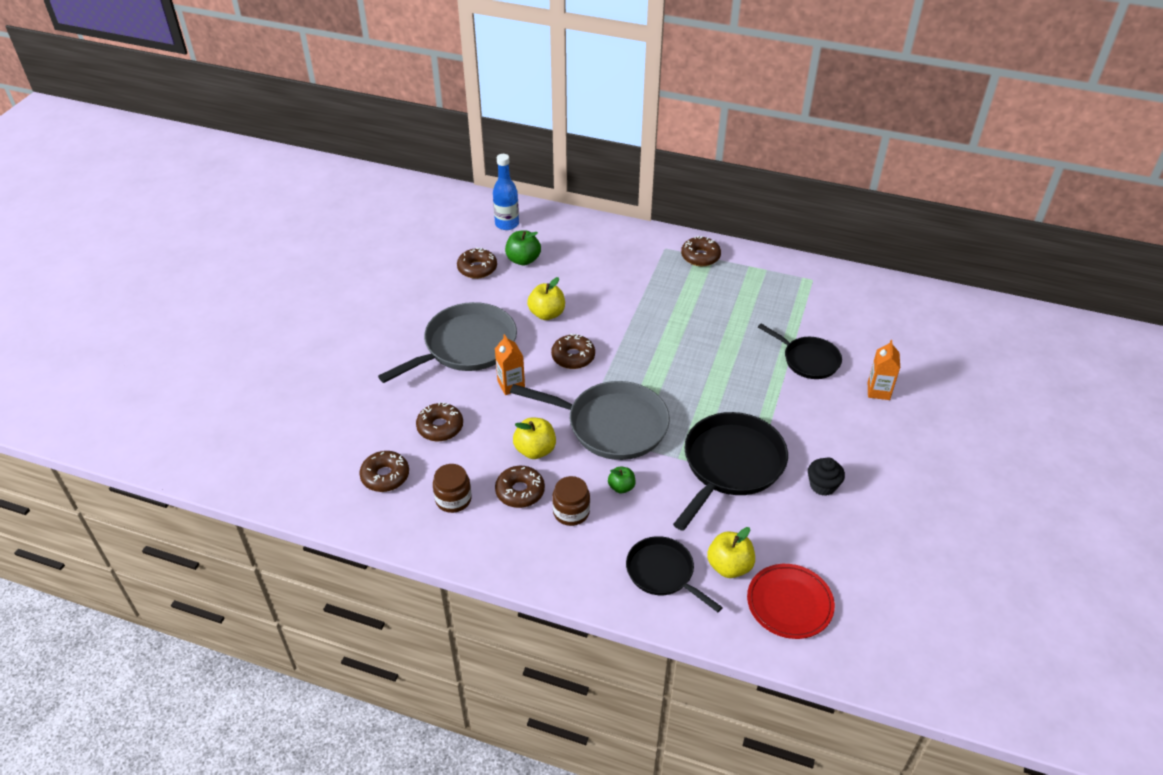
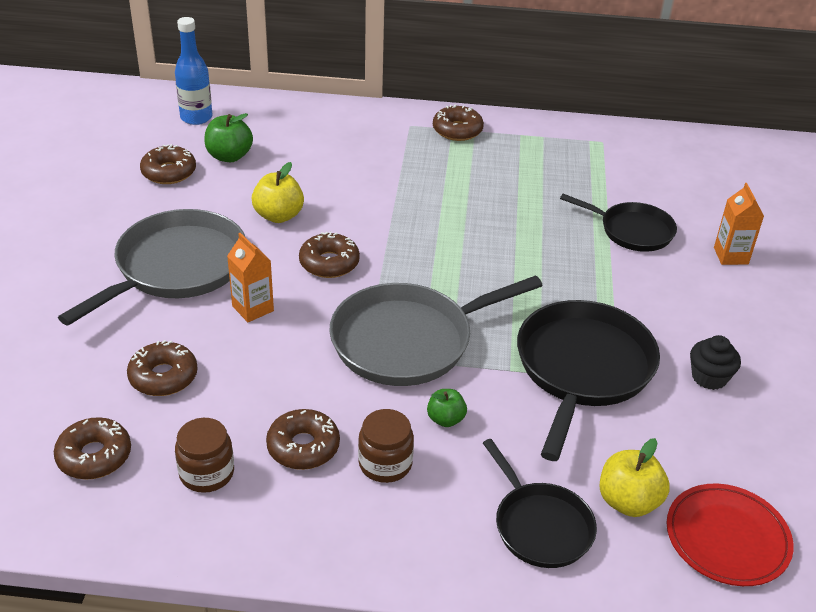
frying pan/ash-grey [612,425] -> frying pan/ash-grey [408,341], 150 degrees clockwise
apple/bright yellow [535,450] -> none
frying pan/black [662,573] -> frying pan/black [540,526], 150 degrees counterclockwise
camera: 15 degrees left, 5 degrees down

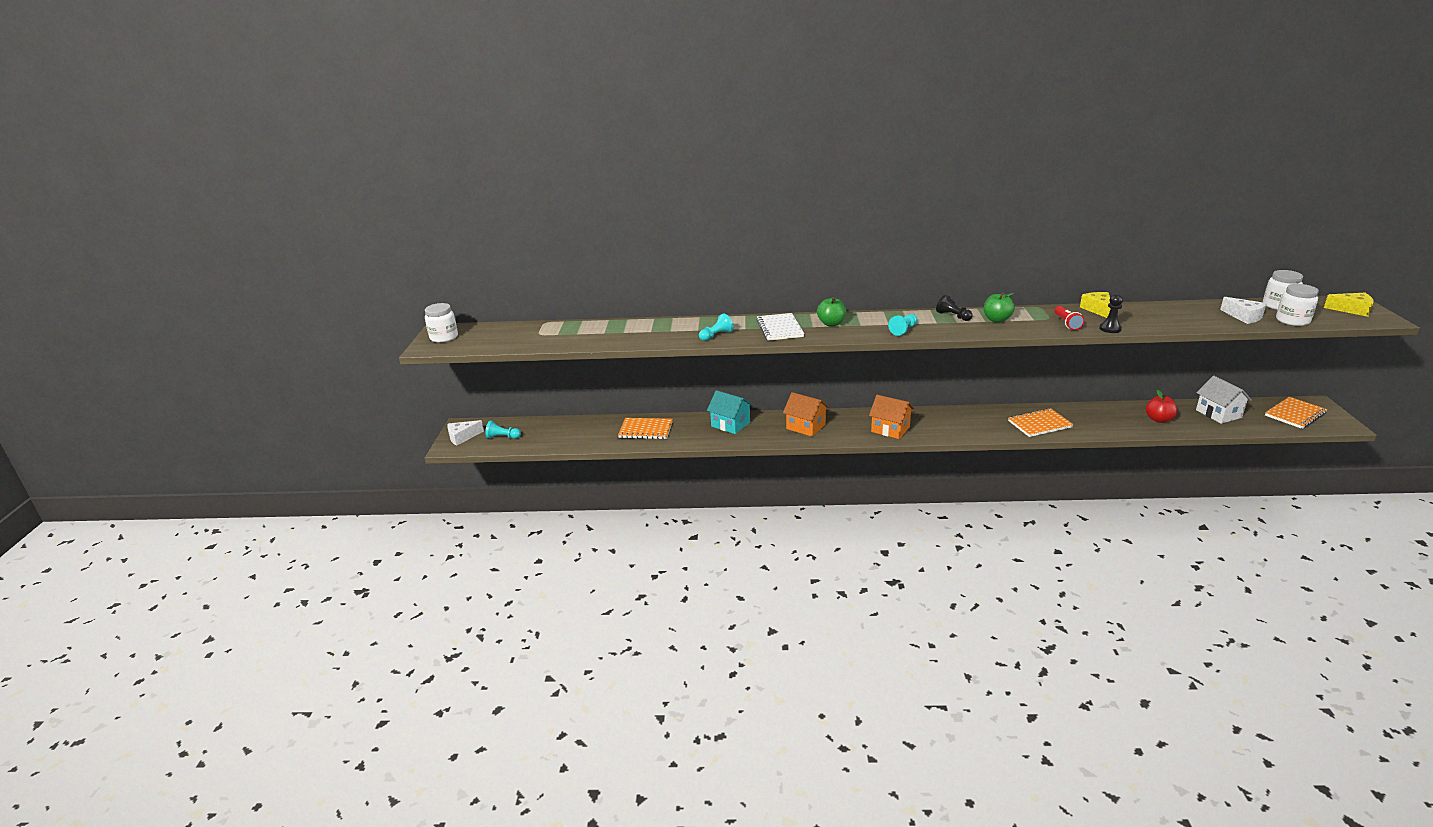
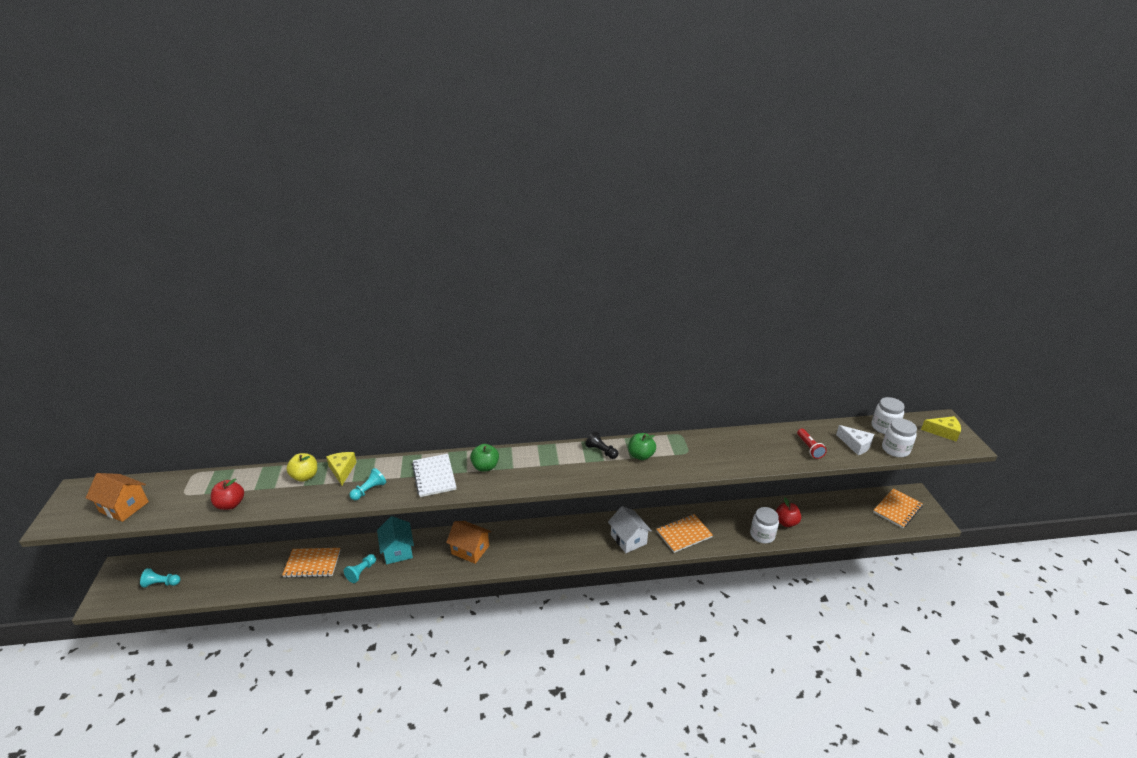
preserve jar/snow-white [444,337] -> preserve jar/snow-white [762,535], moved
cheese/snow-white [462,437] -> none
house/teal [730,424] -> house/teal [398,550], 45 degrees clockwise
house/orange-coloured [890,429] -> house/orange-coloured [124,507], moved
game pawn/teal [903,330] -> game pawn/teal [361,572], moved
pocket torch/red [1067,323] -> pocket torch/red [809,448], moved
cheese/bright yellow [1097,309] -> cheese/bright yellow [342,470], moved
game pawn/black [1110,329] -> none
house/snow-white [1218,414] -> house/snow-white [628,539], moved
none -> apple/red [230,504]
none -> apple/bright yellow [305,476]
camera: 10 degrees left, 5 degrees up

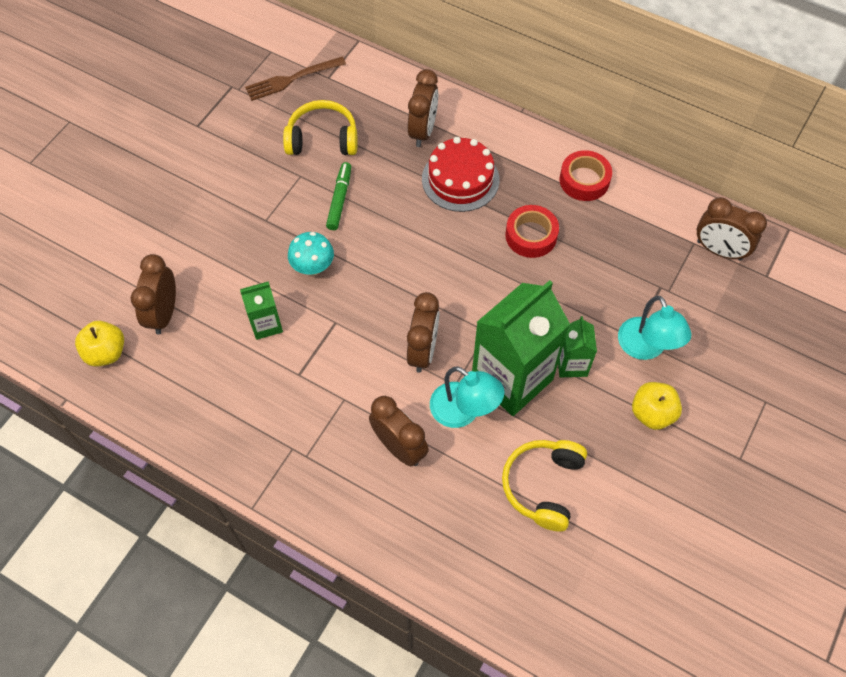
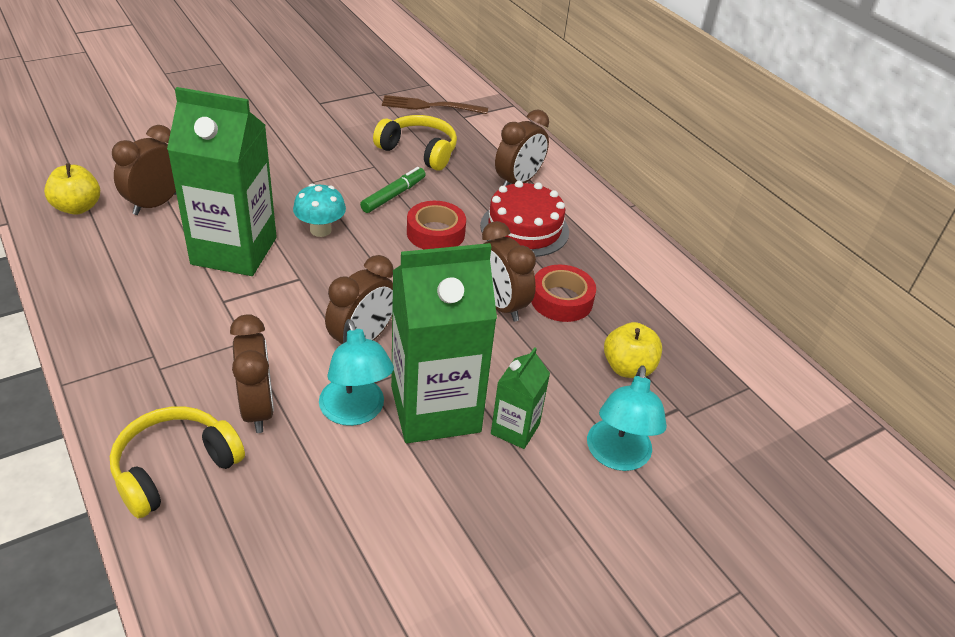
milk carton/emerald [266,324] -> milk carton/emerald [234,251], x2.07
over-ear headphones/bright yellow [543,486] -> over-ear headphones/bright yellow [175,468], moved
sticky tape/red [584,180] -> sticky tape/red [435,233], moved
apple/bright yellow [652,413] -> apple/bright yellow [628,368], moved
bedside clock/brown [719,250] -> bedside clock/brown [500,305], moved
camera: 25 degrees right, 20 degrees down

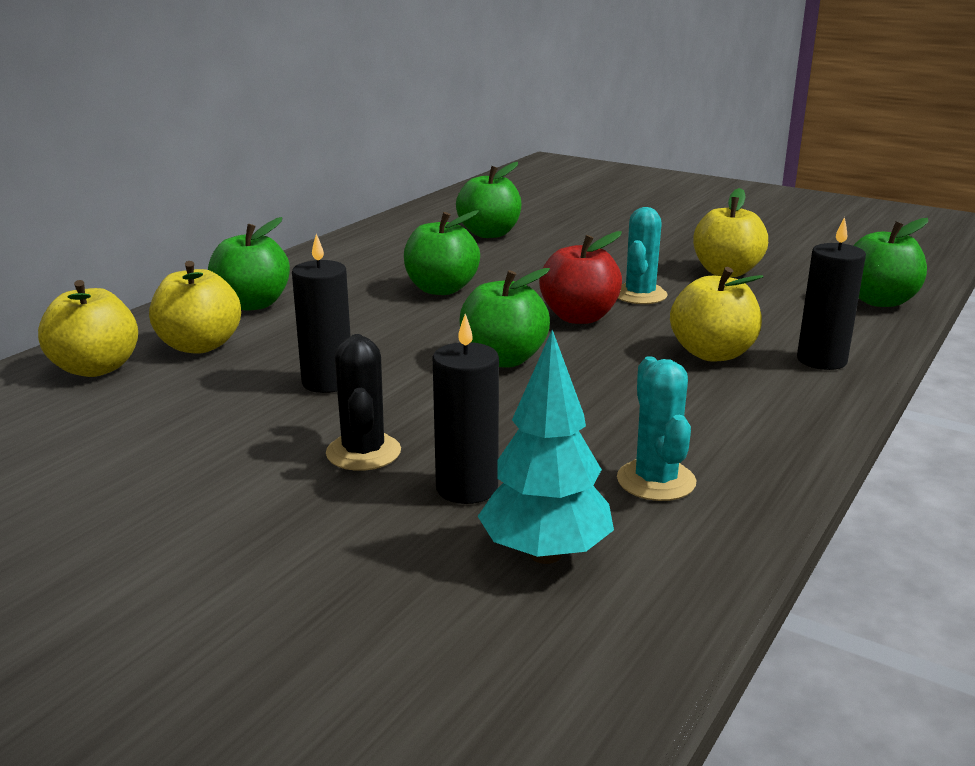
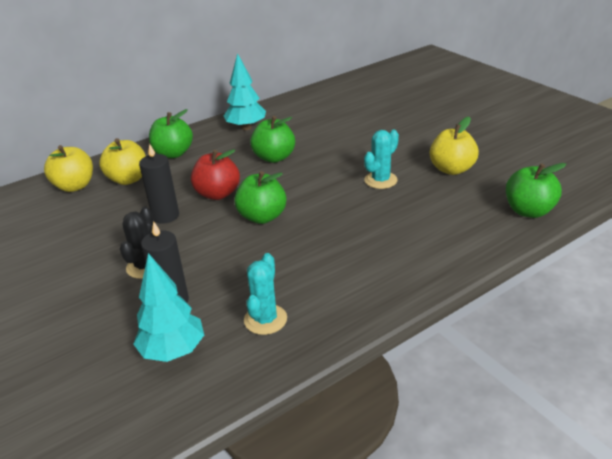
apple/emerald [489,234] -> none
apple/red [579,317] -> apple/red [218,194], moved
apple/bright yellow [712,353] -> none
wax candle/black [821,360] -> none
none -> fir tree/teal [246,128]
camera: 25 degrees right, 10 degrees up

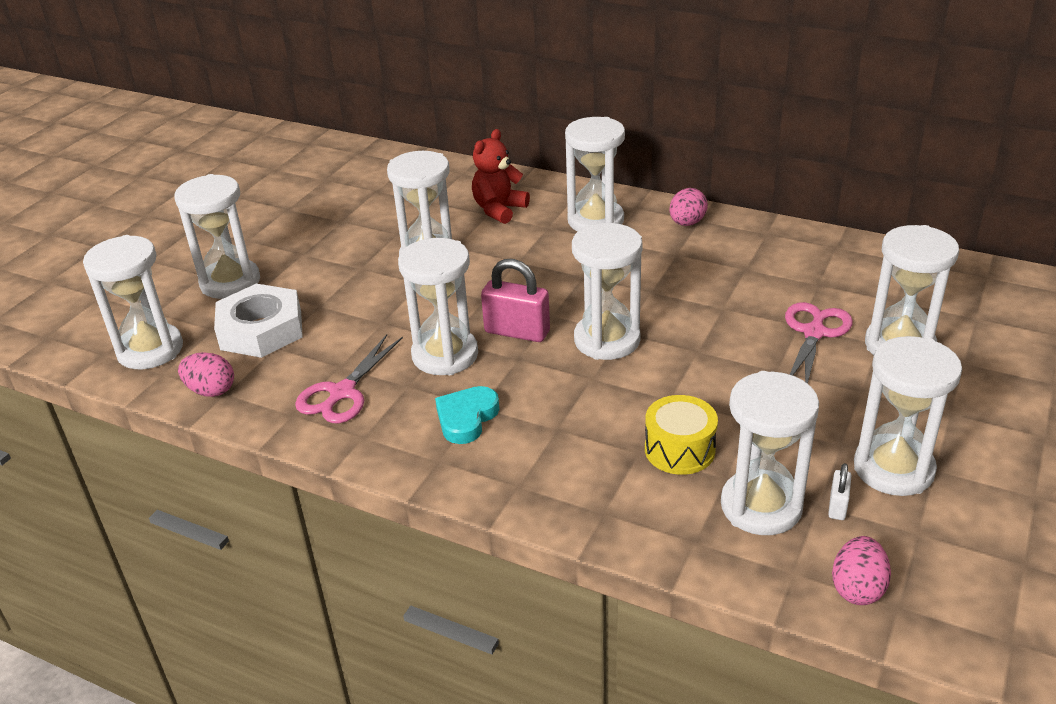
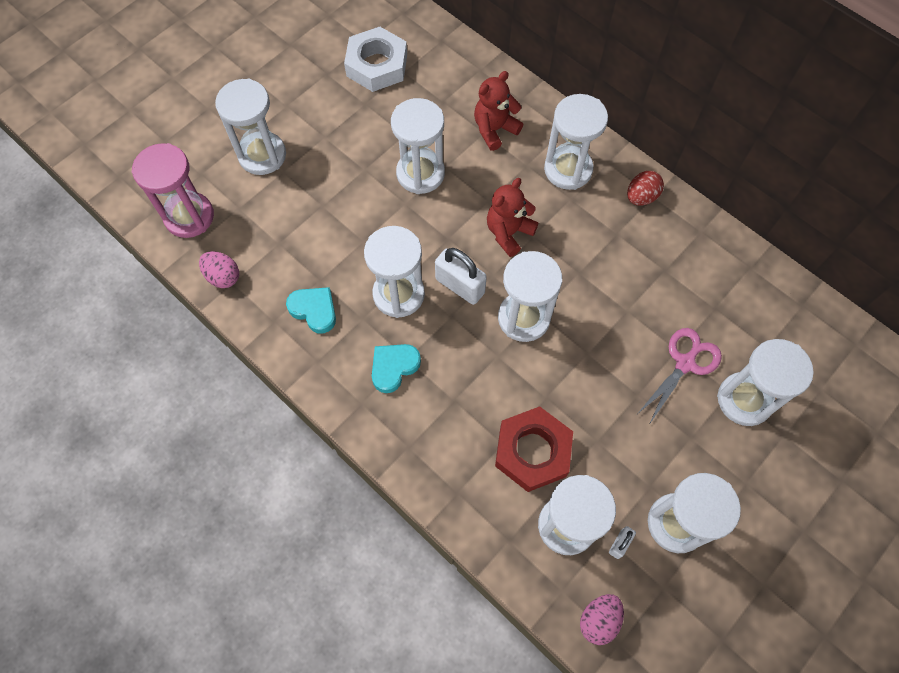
sandglass/snow-white [150,350] -> sandglass/pink [189,216]
hexagon nut/snow-white [261,330] -> hexagon nut/snow-white [377,65], moved
scissors/pink [342,392] -> love heart/teal [314,310]
lock/pink [517,332] -> lock/snow-white [460,286]
snare drum/bright yellow [679,450] -> hexagon nut/red [532,451]
egg/pink [687,223] -> egg/red [641,197]
none -> teddy/red [508,233]
camera: 15 degrees right, 30 degrees up

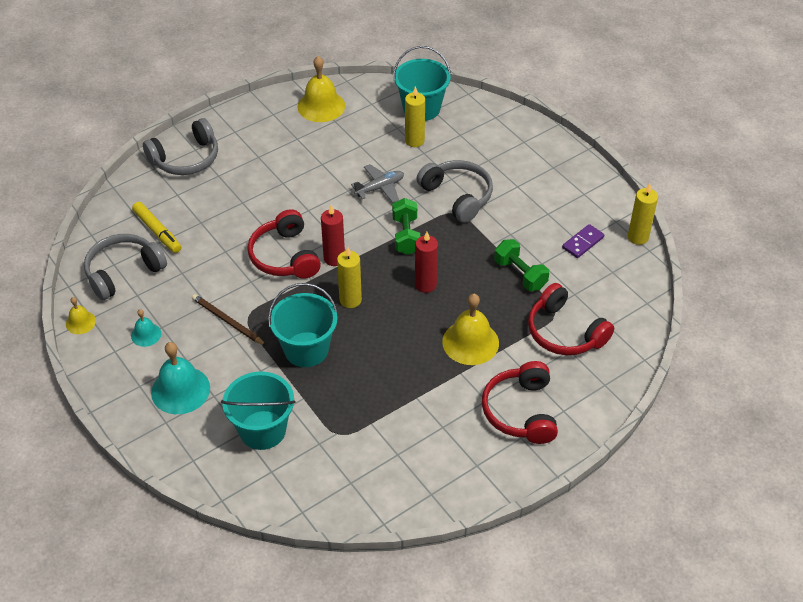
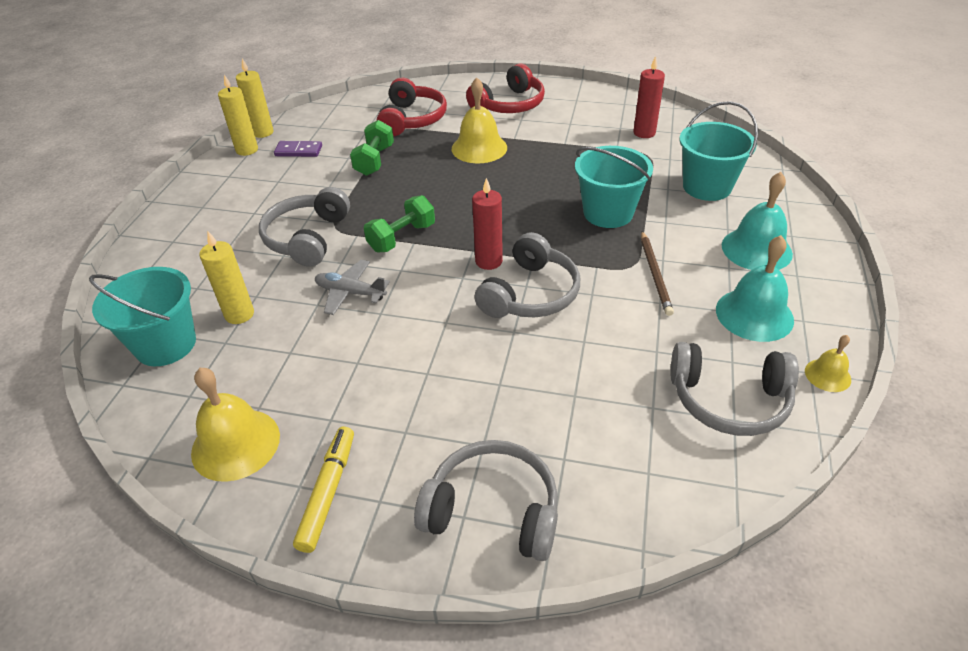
bell/teal [146,334] -> bell/teal [754,314], x1.88
marker/bright yellow [157,231] -> marker/bright yellow [328,492], moved
over-ear headphones/red [285,256] -> over-ear headphones/ash-grey [530,294]
wax candle/bright yellow [350,300] -> wax candle/bright yellow [247,150], moved
wax candle/red [425,285] -> wax candle/red [644,133], moved
camera: 130 degrees left, 5 degrees down

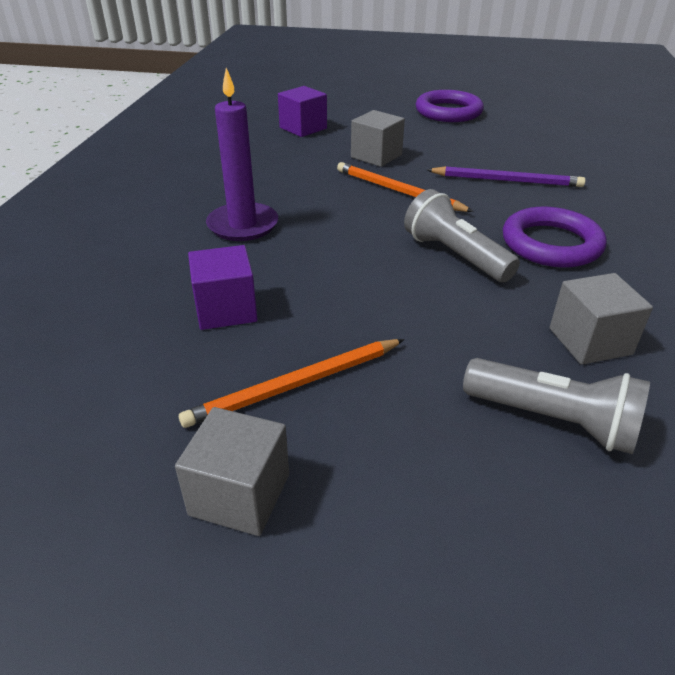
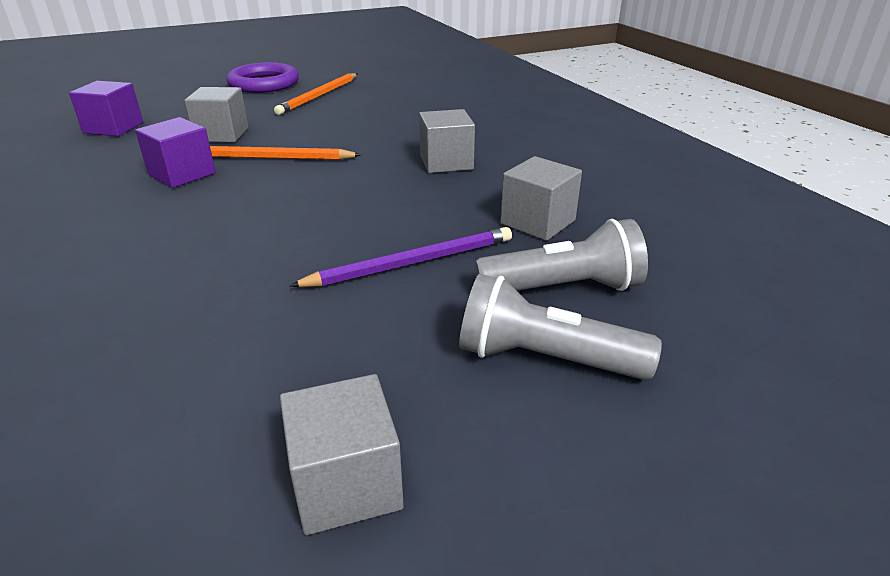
lead pencil/orange-coloured [295,385] -> lead pencil/orange-coloured [319,96], moved
solid cube/violet [226,309] -> solid cube/violet [182,174], moved
wax candle/violet [243,225] -> none
pocket torch/ash-grey [455,255] -> pocket torch/ash-grey [544,358], moved
lead pencil/violet [507,180] -> lead pencil/violet [412,262], moved
hoop/violet [551,244] -> solid cube/ash-grey [446,162]
camera: 35 degrees left, 5 degrees down

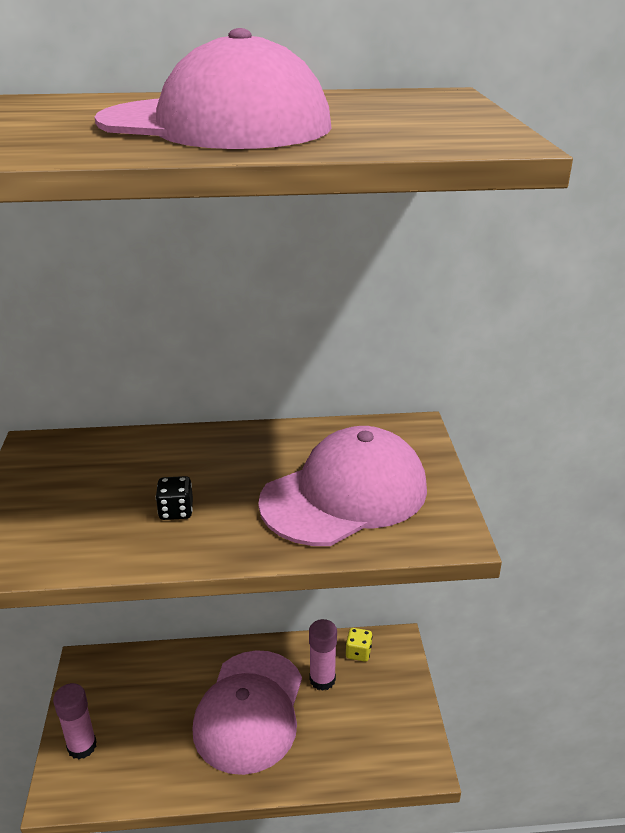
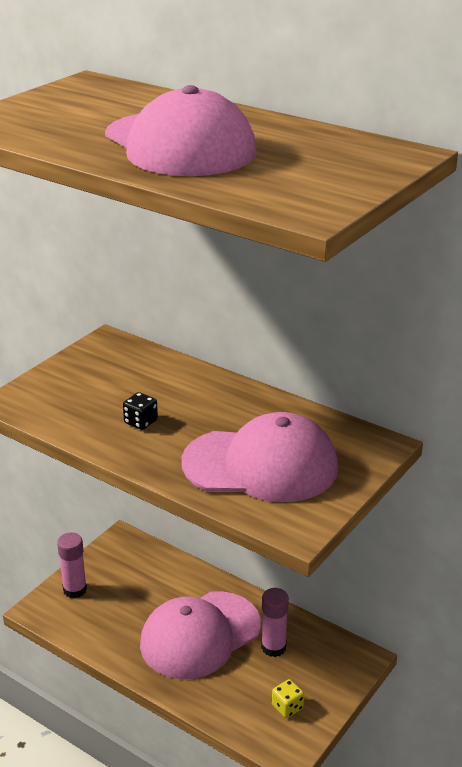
die/bright yellow [358,652] -> die/bright yellow [287,707], moved
camera: 40 degrees right, 0 degrees up

